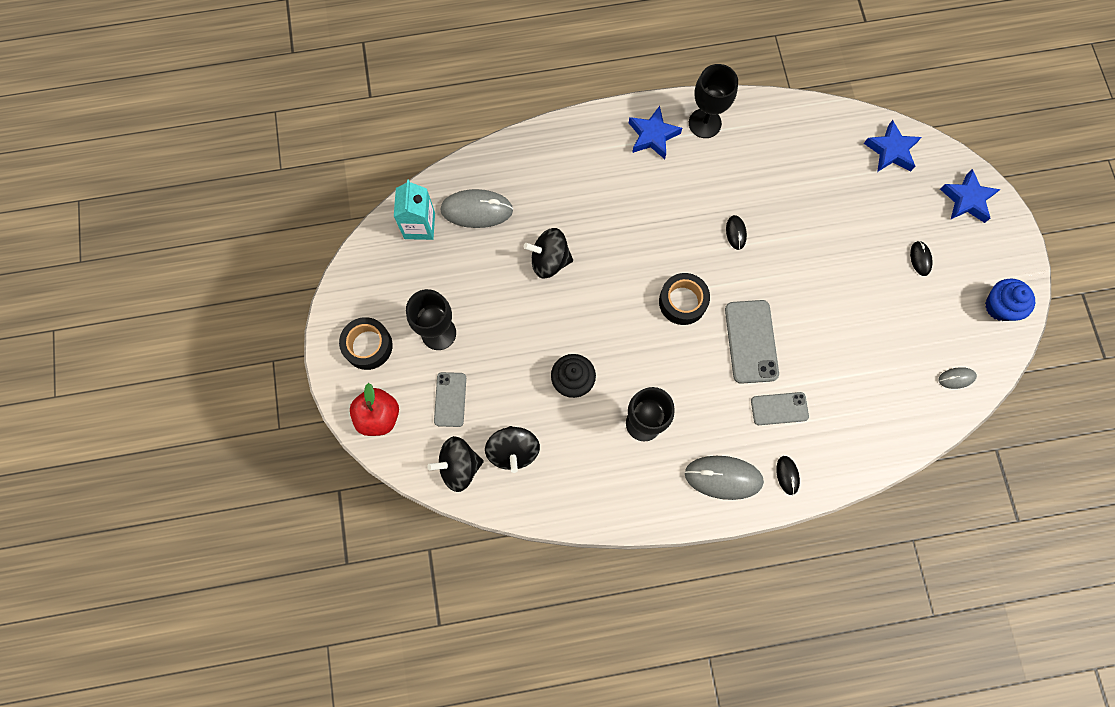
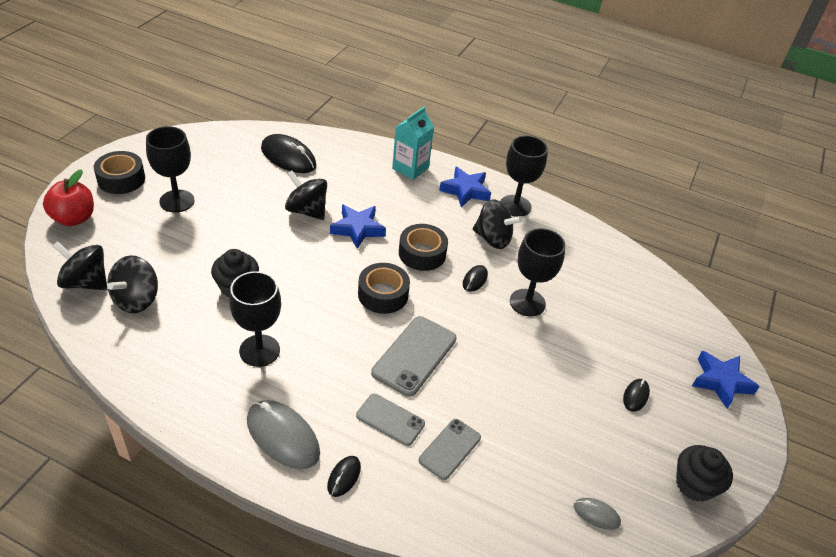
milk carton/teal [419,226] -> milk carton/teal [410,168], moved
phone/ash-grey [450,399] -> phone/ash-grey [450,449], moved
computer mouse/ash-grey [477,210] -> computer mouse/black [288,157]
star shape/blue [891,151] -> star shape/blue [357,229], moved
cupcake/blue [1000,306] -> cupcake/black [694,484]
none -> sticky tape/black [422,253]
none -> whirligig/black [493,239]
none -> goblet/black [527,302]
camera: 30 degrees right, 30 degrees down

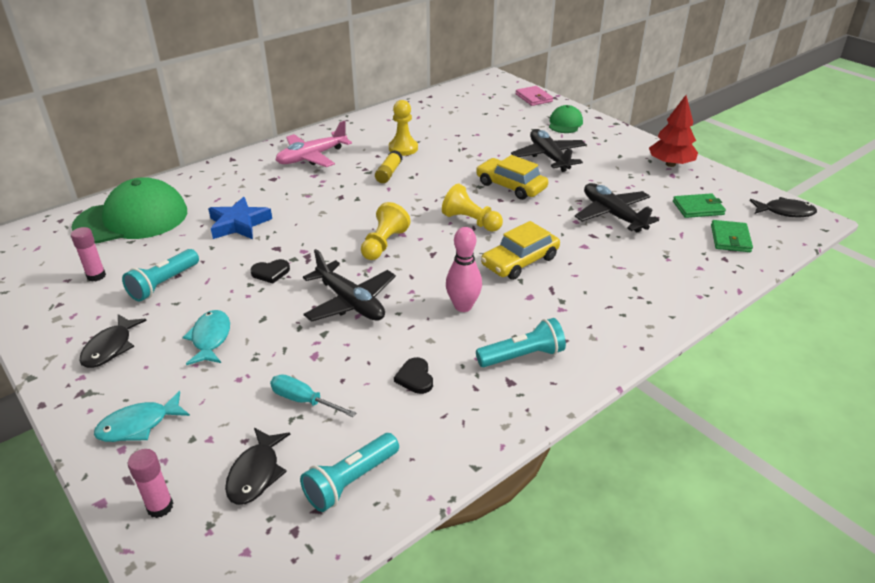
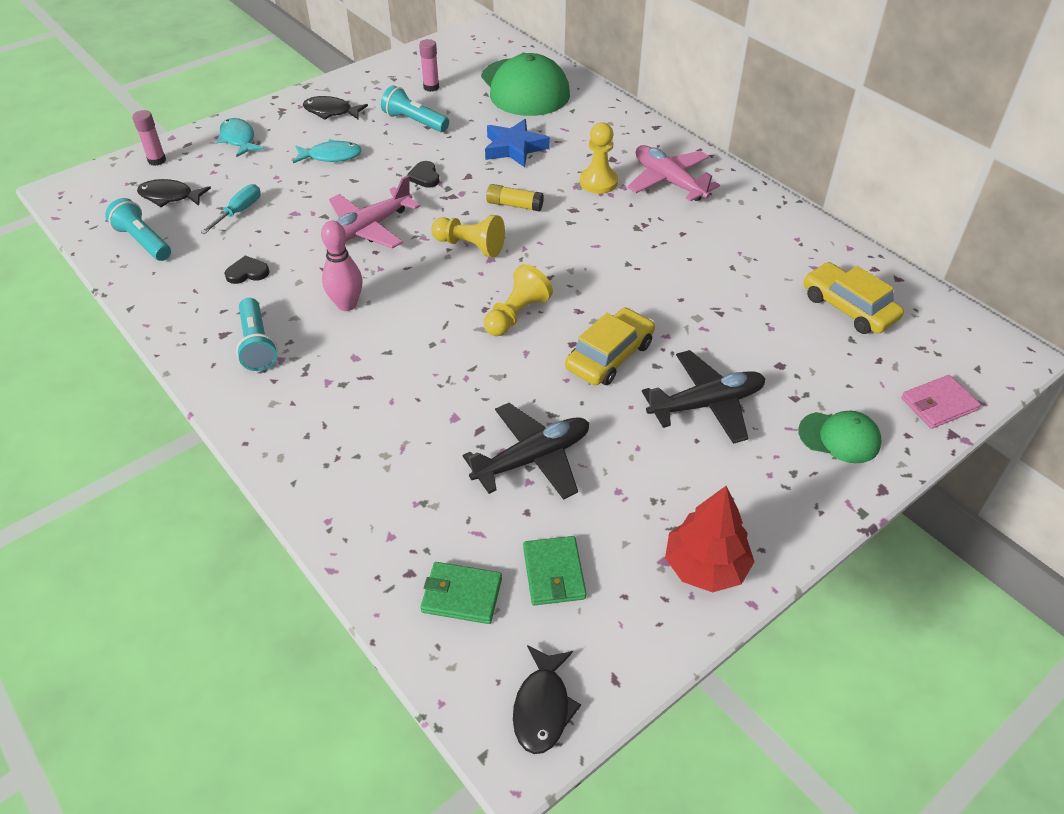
plane/black [350,302] -> plane/pink [368,228]
stick of glue/bright yellow [389,173] -> stick of glue/bright yellow [514,205], moved
game pawn/bright yellow [403,148] -> game pawn/bright yellow [598,182], moved
car/bright yellow [520,261] -> car/bright yellow [848,307], moved
camera: 90 degrees right, 10 degrees up

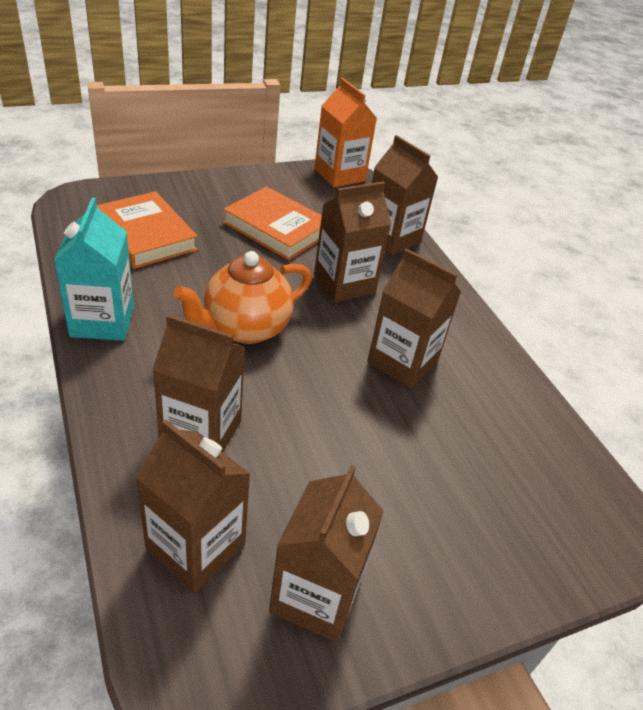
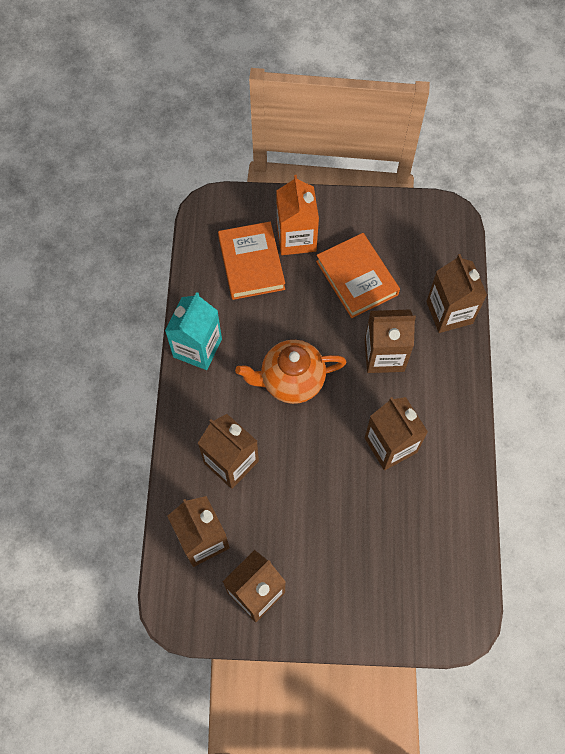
milk carton/orange-coloured [339,175] -> milk carton/orange-coloured [296,238], moved
camera: 30 degrees right, 25 degrees up

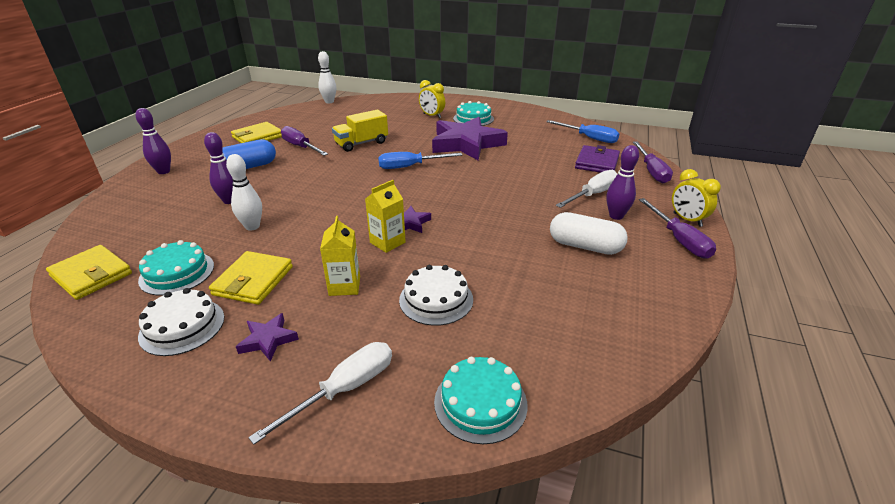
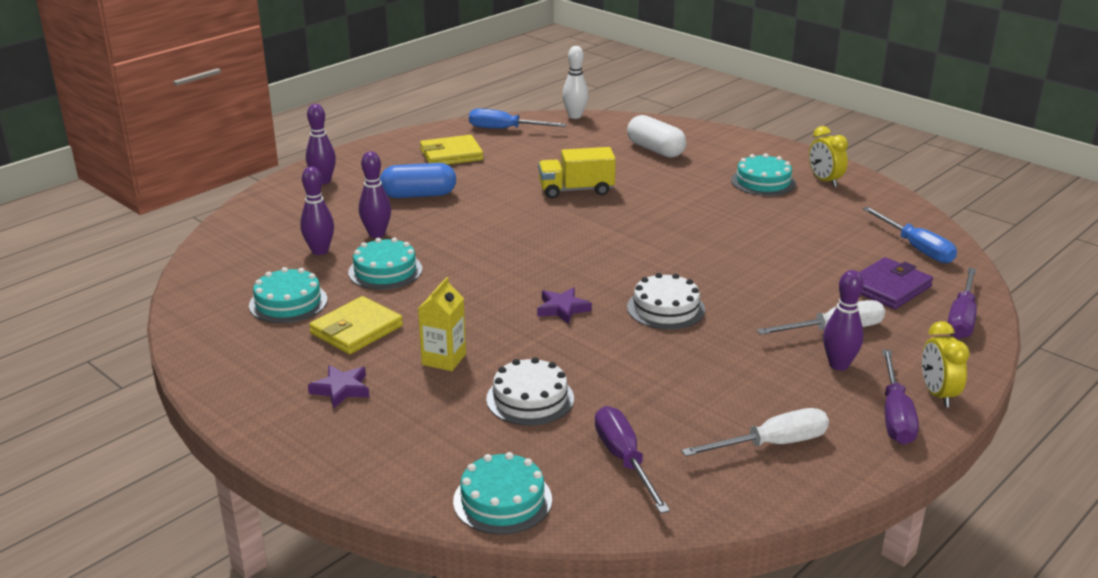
card wallet/bright yellow [91,275] -> none
gateau/snow-white [182,326] -> gateau/snow-white [666,308], moved
bowling pin/snow-white [252,226] -> gateau/teal [385,271]
hand screwdriver/snow-white [344,389] -> hand screwdriver/snow-white [772,444], moved
hand screwdriver/violet [300,147] -> hand screwdriver/violet [624,460], moved
milk carton/bright yellow [387,242] -> none
hand screwdriver/blue [410,166] -> hand screwdriver/blue [505,129], moved
bedside clock/bright yellow [432,116] -> bedside clock/bright yellow [824,181], moved
star shape/violet [466,144] -> none
pill shape/snow-white [585,246] -> pill shape/snow-white [655,150], moved
none -> bowling pin/violet [320,251]
camera: 25 degrees right, 5 degrees down

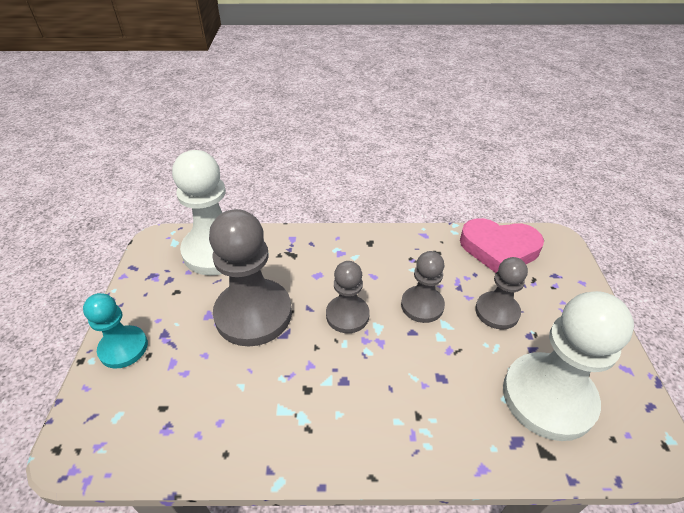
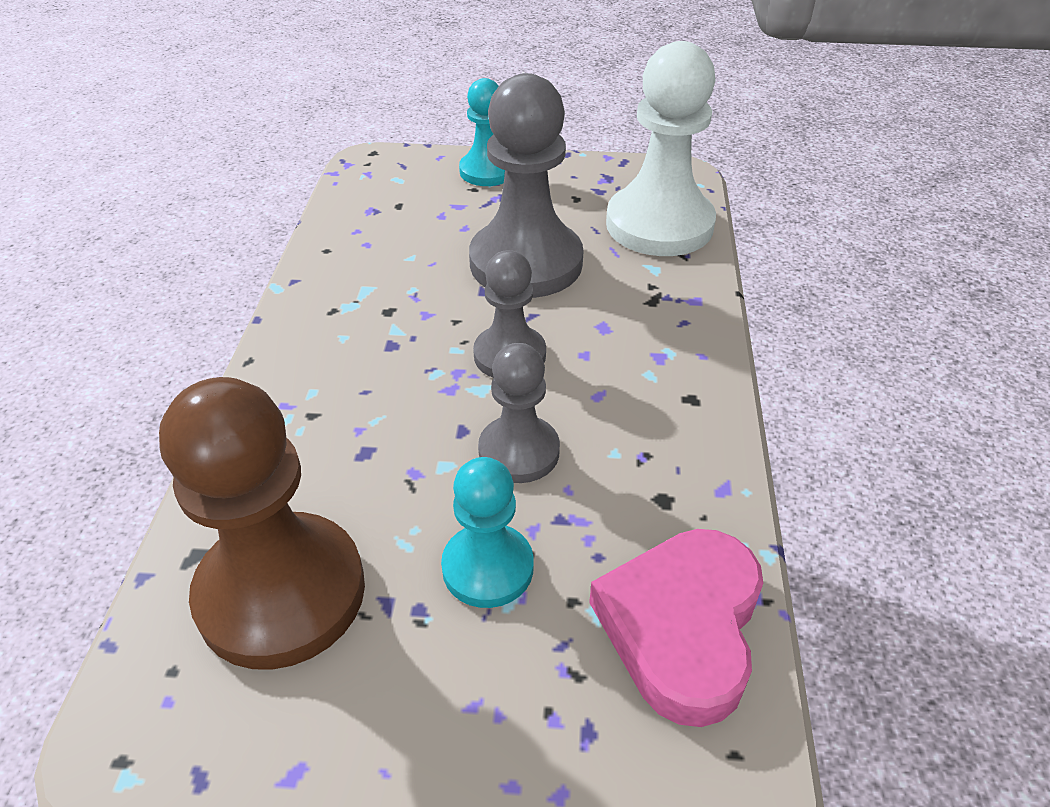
game pawn/ash-grey [497,311] -> game pawn/teal [488,567]
game pawn/snow-white [548,397] -> game pawn/brown [281,593]
camera: 95 degrees right, 0 degrees up

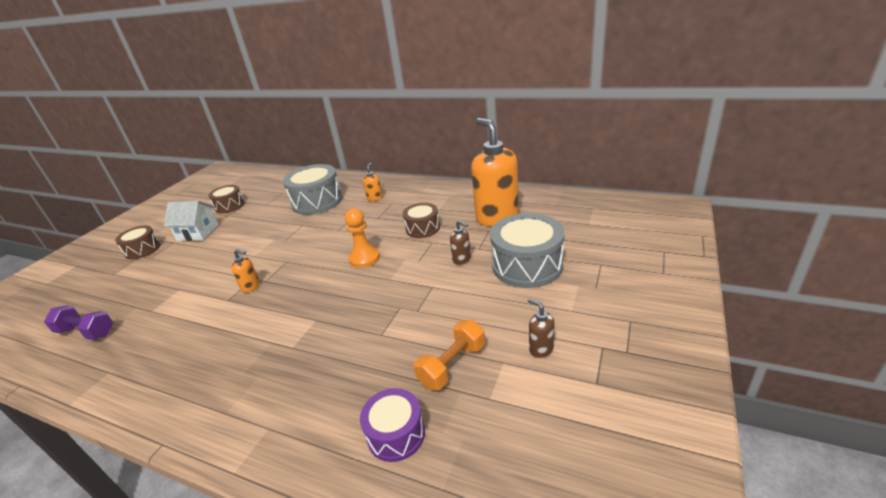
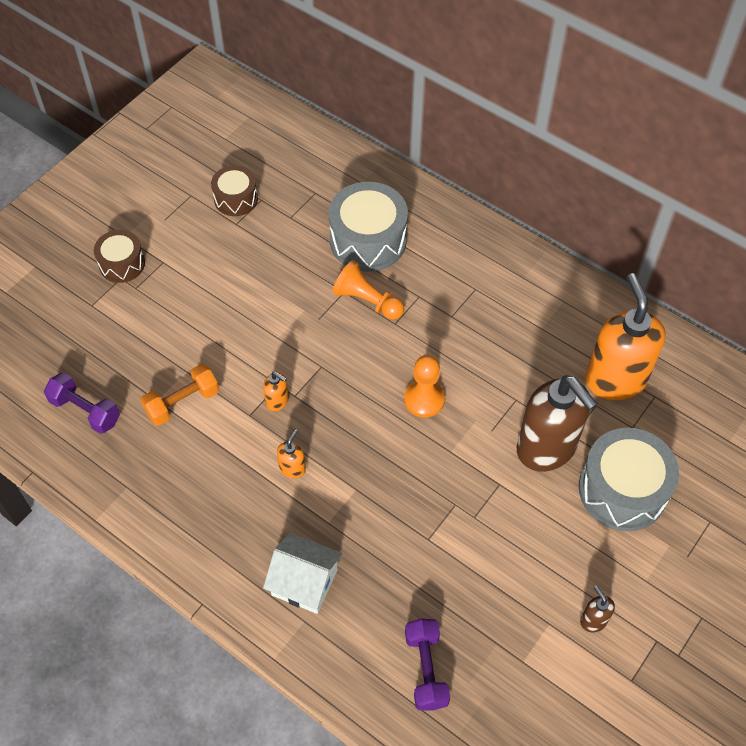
house/snow-white [198,232] -> house/snow-white [304,582], moved
snare drum/violet [396,434] -> hand weight/violet [426,669]
soap dispenser/orange-coloured [375,198] -> soap dispenser/orange-coloured [292,468], moved
snare drum/brown [422,228] -> none
hand weight/orange-coloured [452,365] -> hand weight/orange-coloured [182,402], moved
soap dispenser/brown [462,259] -> soap dispenser/brown [546,448], x2.42
none -> game pawn/orange-coloured [367,301]
camera: 10 degrees right, 25 degrees up

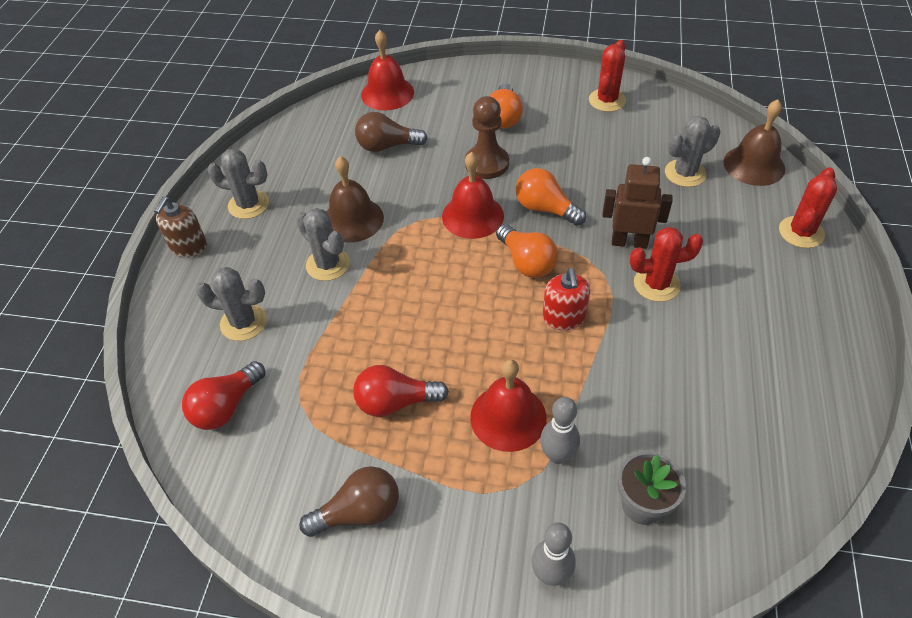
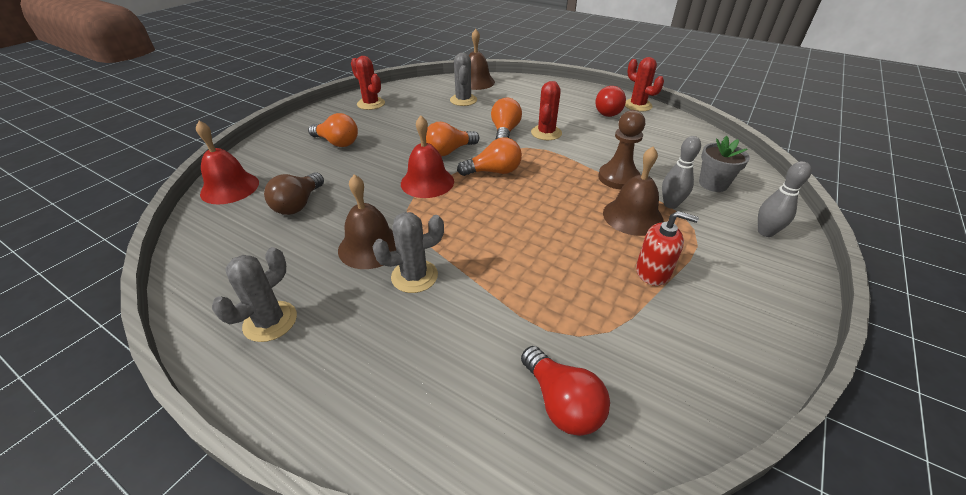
soap dispenser/brown [188,247] -> none
saguaro cactus/ash-grey [243,322] -> none
lightbulb/brown [359,512] -> none
lightbulb/red [395,402] -> lightbulb/red [608,111], moved
game pawn/brown [487,163] -> game pawn/brown [618,178], moved
bell/red [508,417] -> bell/brown [632,216]
soap dispenser/red [564,317] -> soap dispenser/red [653,272], moved
toy robot/brown [629,242] -> lightbulb/orange-coloured [505,131]
saguaro cactus/red [801,232] -> saguaro cactus/red [637,105], moved
camera: 70 degrees left, 10 degrees down

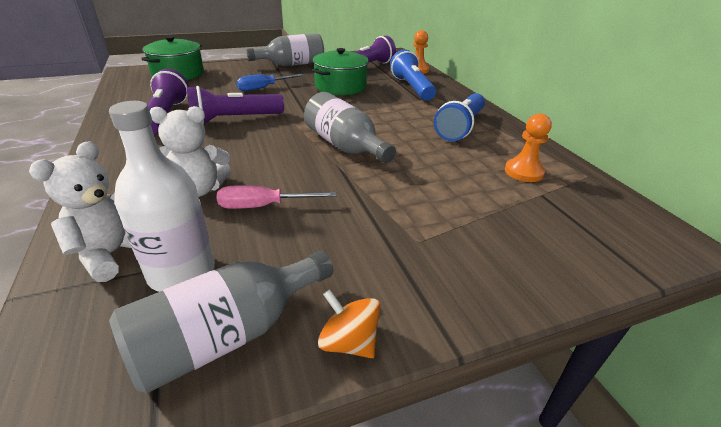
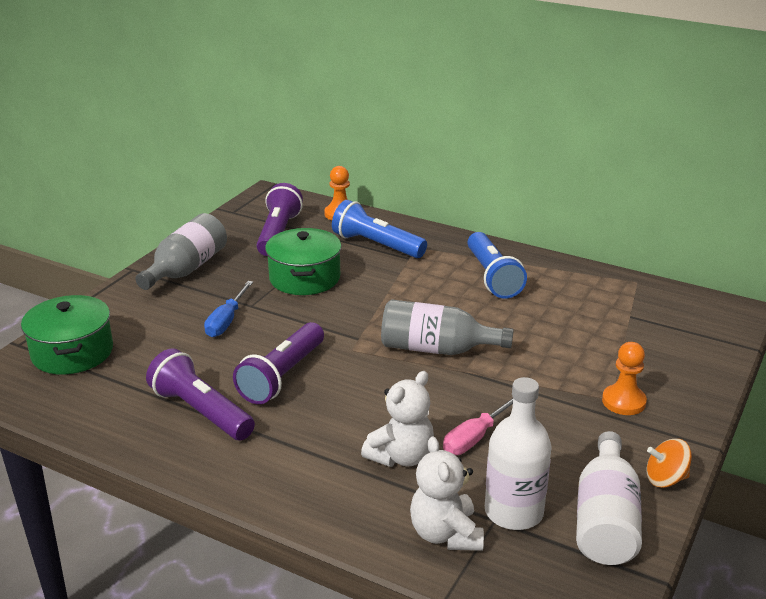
drink bottle/ash-grey [227,335] -> drink bottle/snow-white [605,520]
game pawn/orange-coloured [523,172] -> game pawn/orange-coloured [623,401], moved
camera: 40 degrees left, 5 degrees down

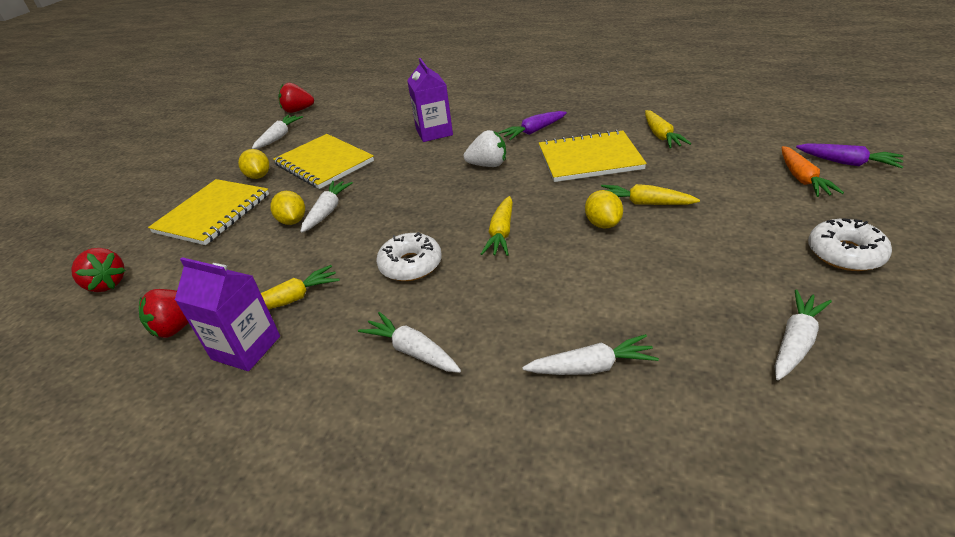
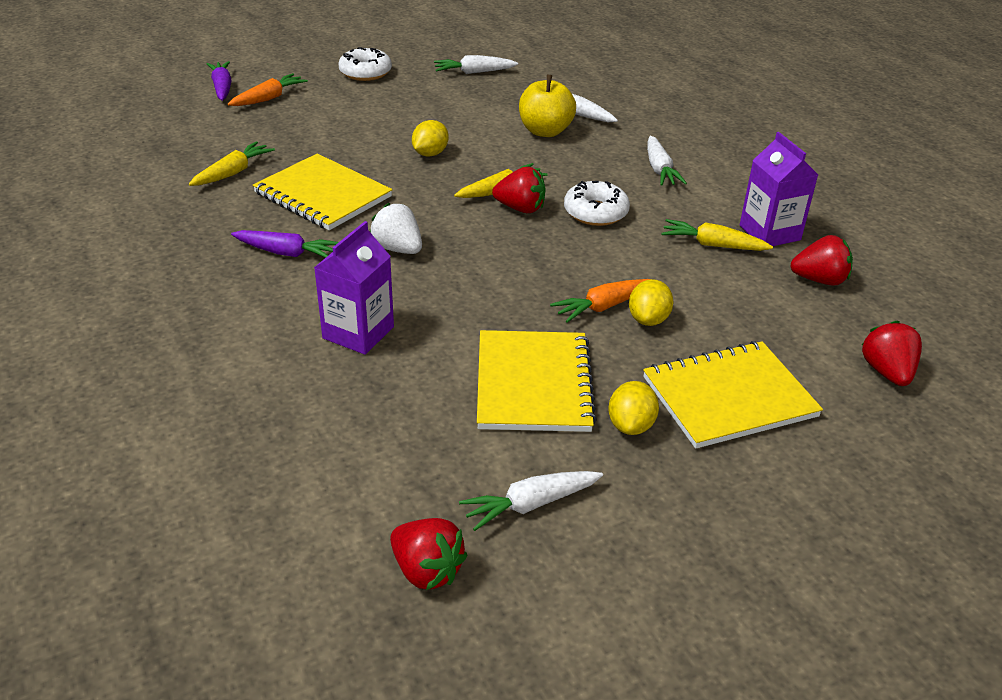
carrot/snow-white [327,211] -> carrot/orange-coloured [604,306]
carrot/bright yellow [645,203] -> none
none -> toy strawberry/red [520,208]
none -> apple/bright yellow [545,131]
camera: 140 degrees left, 0 degrees up

